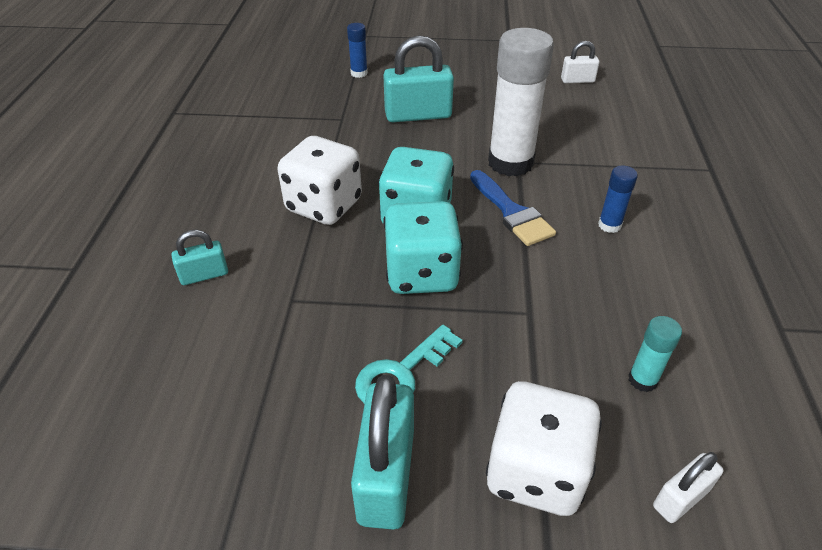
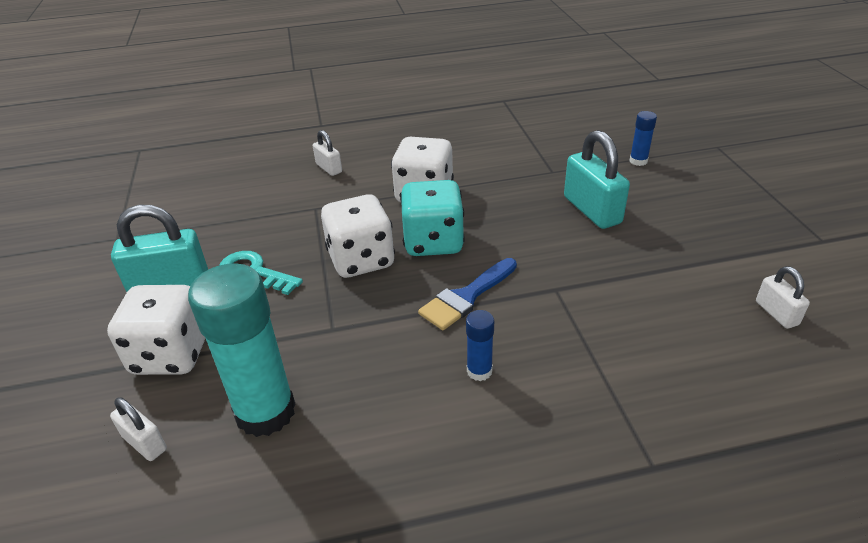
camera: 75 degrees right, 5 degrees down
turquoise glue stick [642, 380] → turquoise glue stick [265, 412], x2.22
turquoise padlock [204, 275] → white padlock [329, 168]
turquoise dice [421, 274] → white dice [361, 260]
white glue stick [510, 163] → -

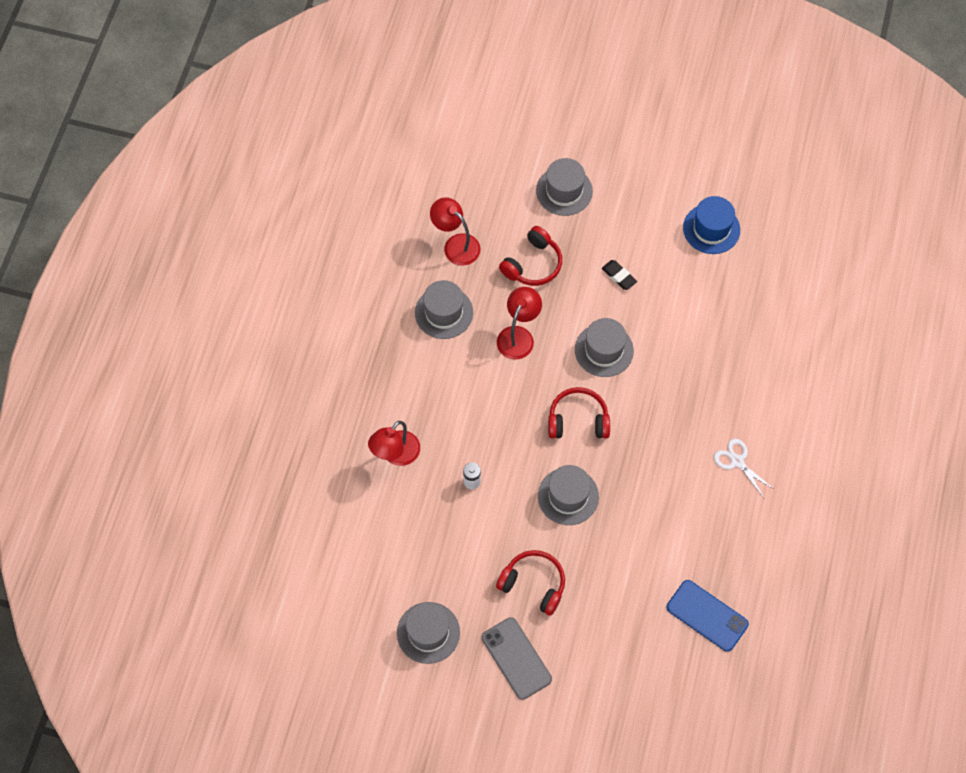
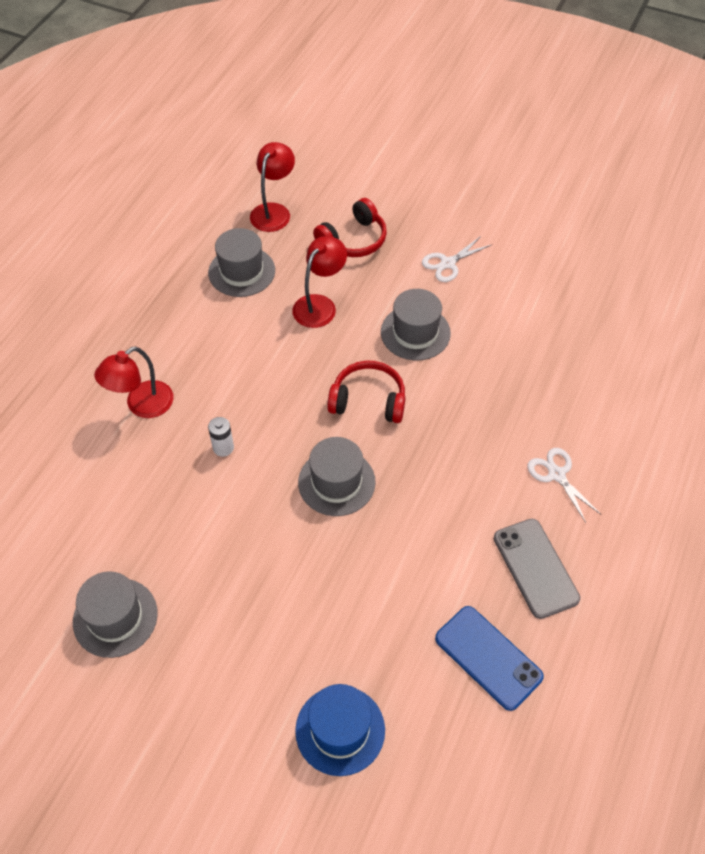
camera: 10 degrees right, 10 degrees down
red lamp [456, 244] → red lamp [274, 211], 60 degrees clockwise
blue hat [711, 229] → blue hat [340, 730], shifted
black eraser [619, 276] → white scissors [448, 263]
grey phone [516, 658] → grey phone [535, 568], shifted
red headphones [533, 584] → -
grey hat [564, 191] → -

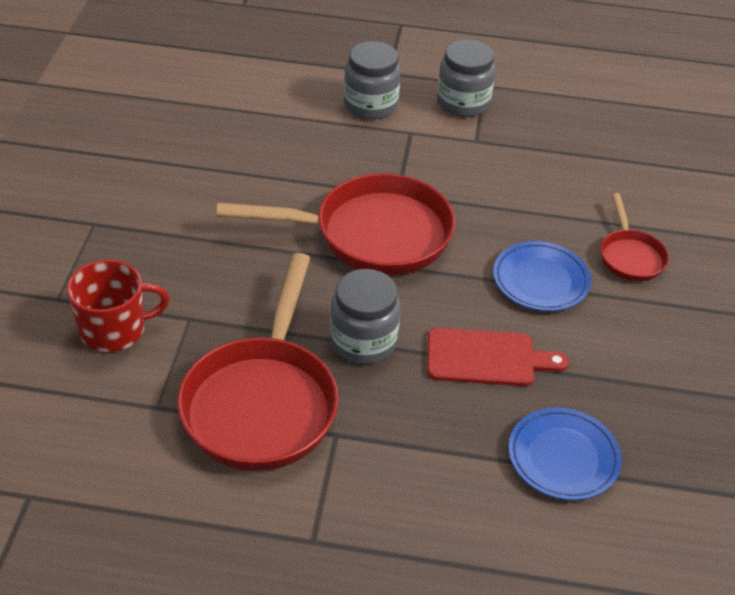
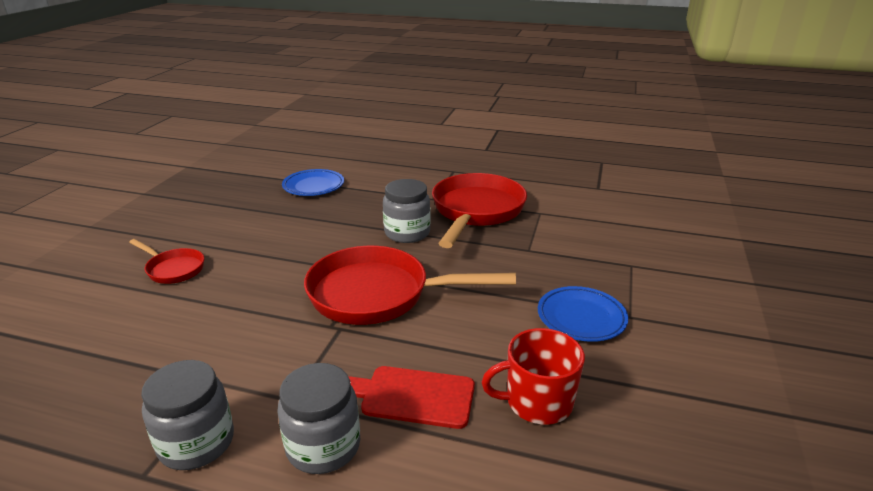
camera: 170 degrees left, 15 degrees down
red pan [630, 256] → red pan [173, 269], 120 degrees clockwise
red cutting board [487, 358] → red cutting board [412, 396], shifted
red mug [114, 329] → red mug [537, 402], shifted
blue plate [540, 281] → blue plate [581, 318], shifted

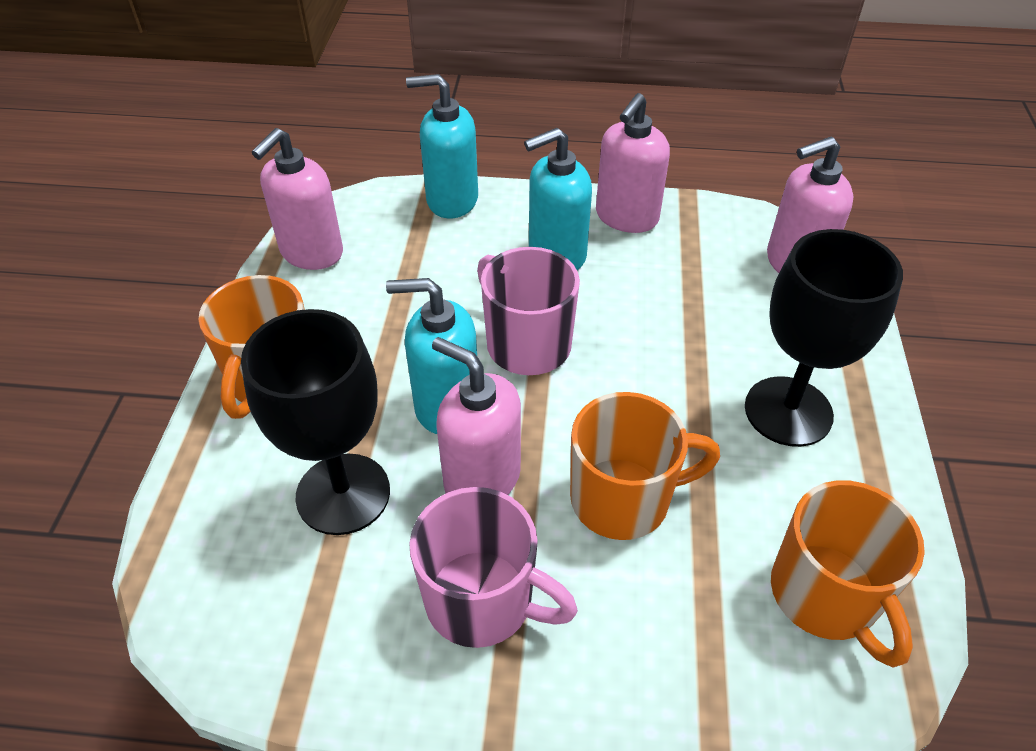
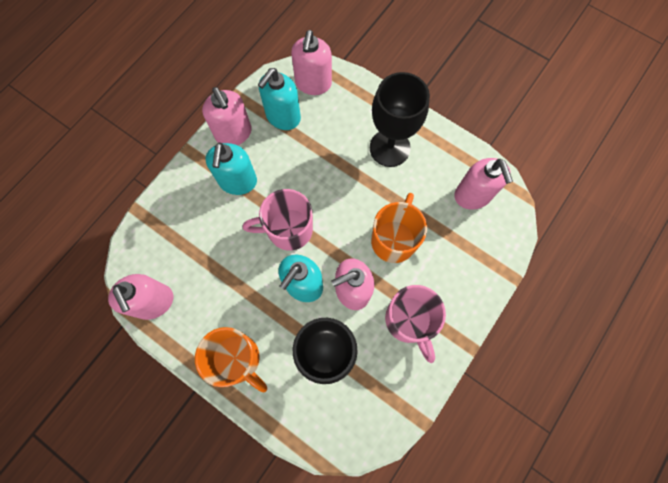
camera: 60 degrees left, 25 degrees up
turquoise soap dispenser [451, 200] → turquoise soap dispenser [283, 117], shifted
pink mug [482, 600] → pink mug [409, 320], 105 degrees clockwise
orange mug [825, 595] → pink soap dispenser [472, 195]

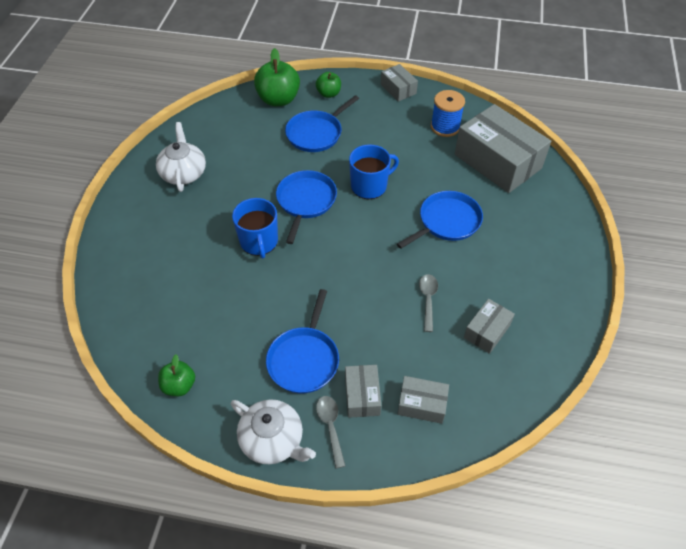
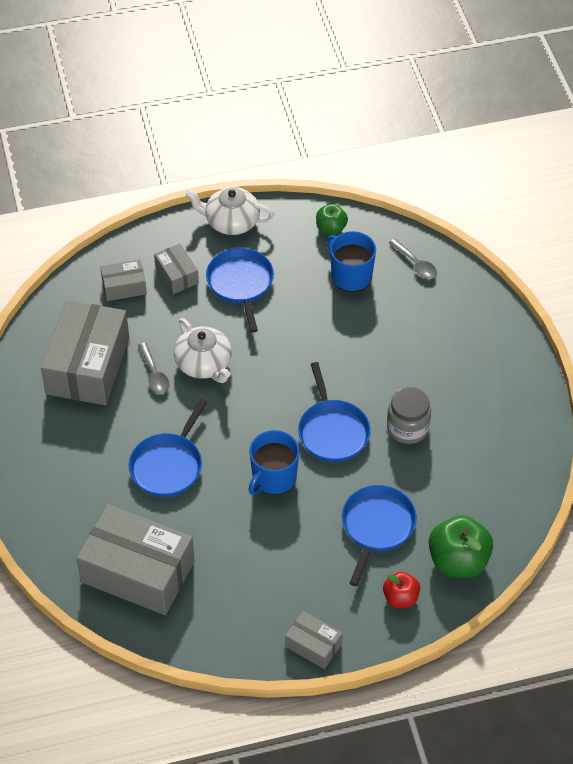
camera: 155 degrees right, 0 degrees up
grey box [487, 331] → grey box [88, 366], x2.08
white teapot [183, 173] → white teapot [204, 364], shifted
blue mug [259, 242] → blue mug [350, 275], shifted
green apple [328, 94] → red apple [400, 598]
- → grey jar [407, 428]
grey spoon [330, 427] → grey spoon [416, 264], shifted
blue spool [445, 127] → -

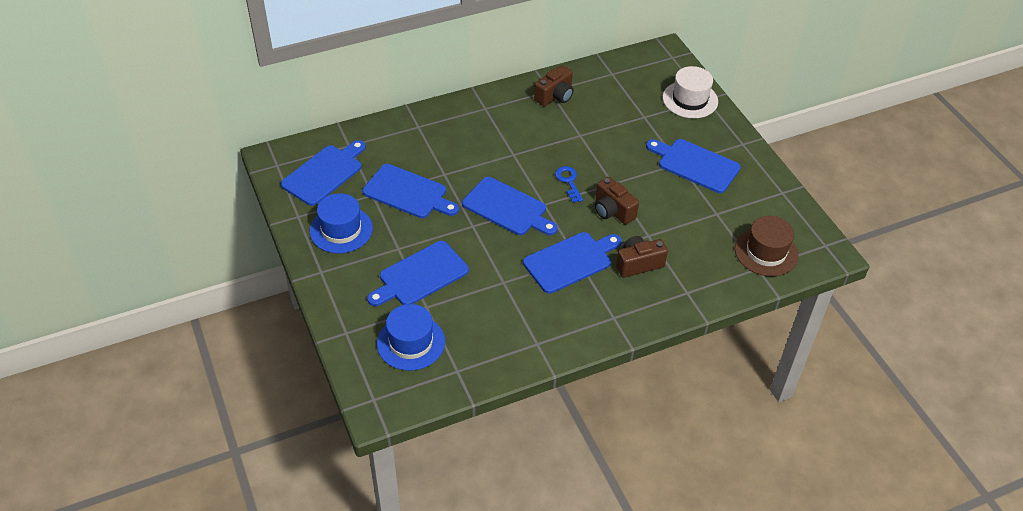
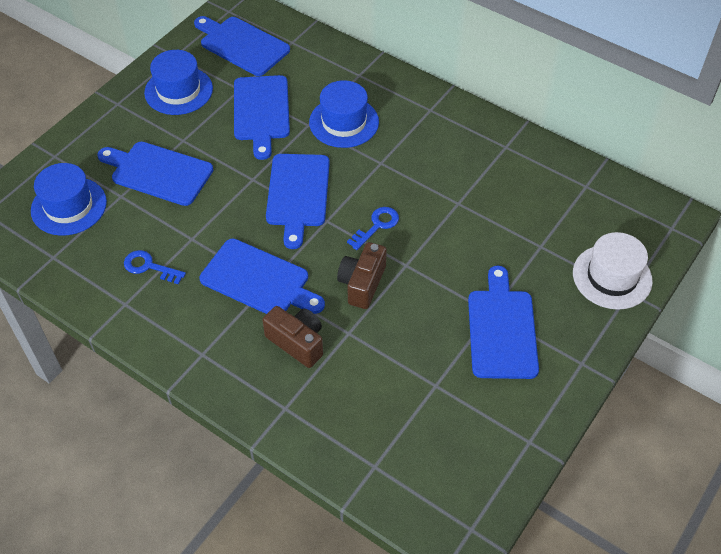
camera: 60 degrees right, 5 degrees up
- → blue key [149, 267]
blue cutting board [324, 173] → blue cutting board [242, 45], 150 degrees counterclockwise
- → blue hat [344, 122]
brown camera [555, 96] → -
brown hat [766, 252] → -

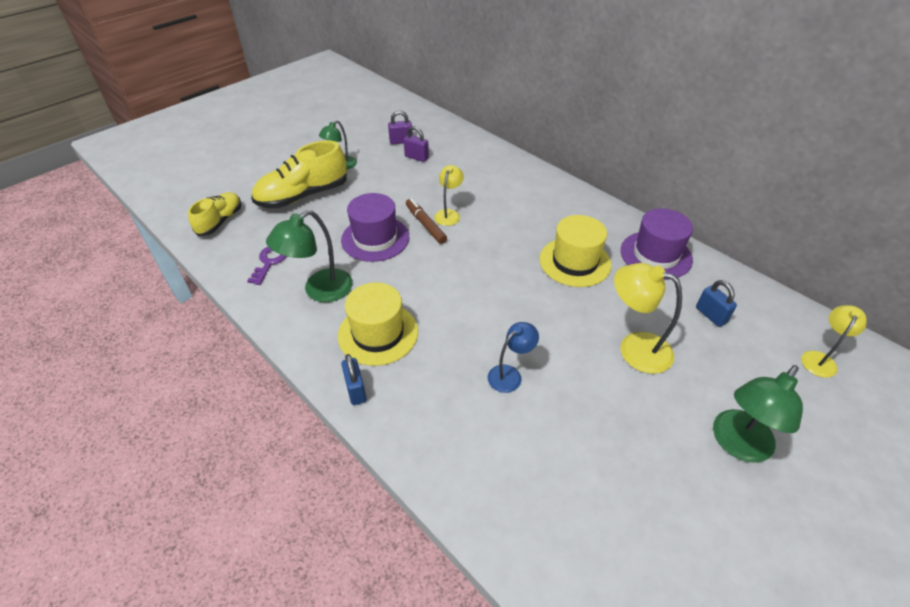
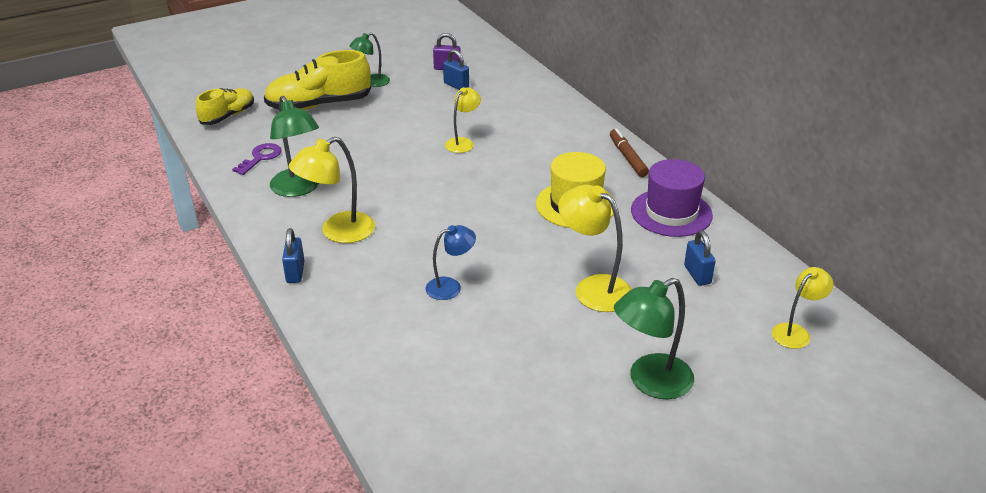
camera: 15 degrees right, 10 degrees down
green lamp [320, 291] → green lamp [298, 189], 90 degrees counterclockwise
yellow hat [378, 333] → yellow lamp [338, 232]
purple padlock [416, 157] → blue padlock [456, 85]
brown marker [425, 224] → brown marker [627, 157], shifted
purple hat [375, 238] → -

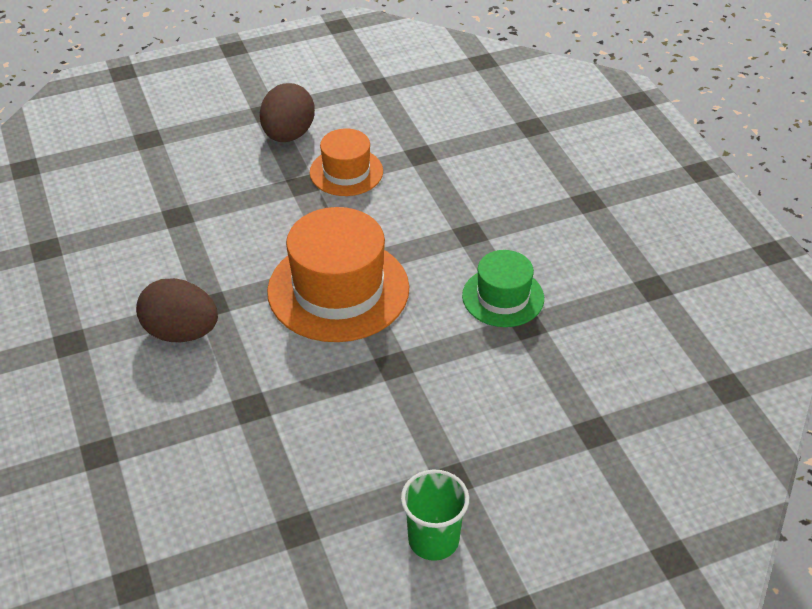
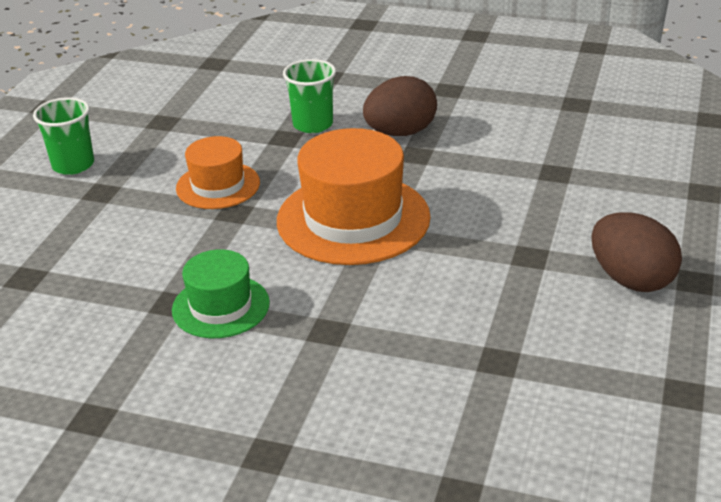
camera: 130 degrees right, 10 degrees down
orange hat [346, 172] → orange hat [218, 185], shifted
- → green cup [313, 124]

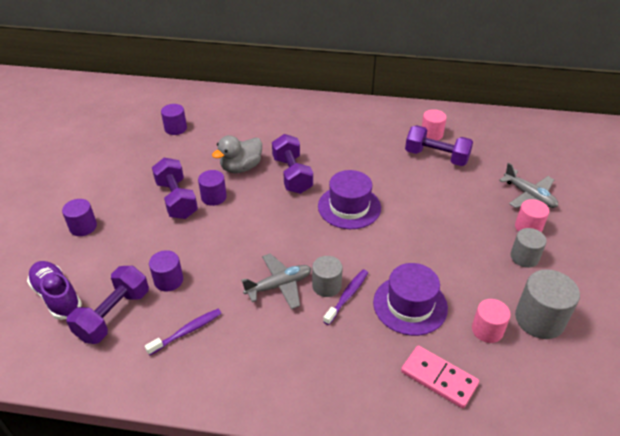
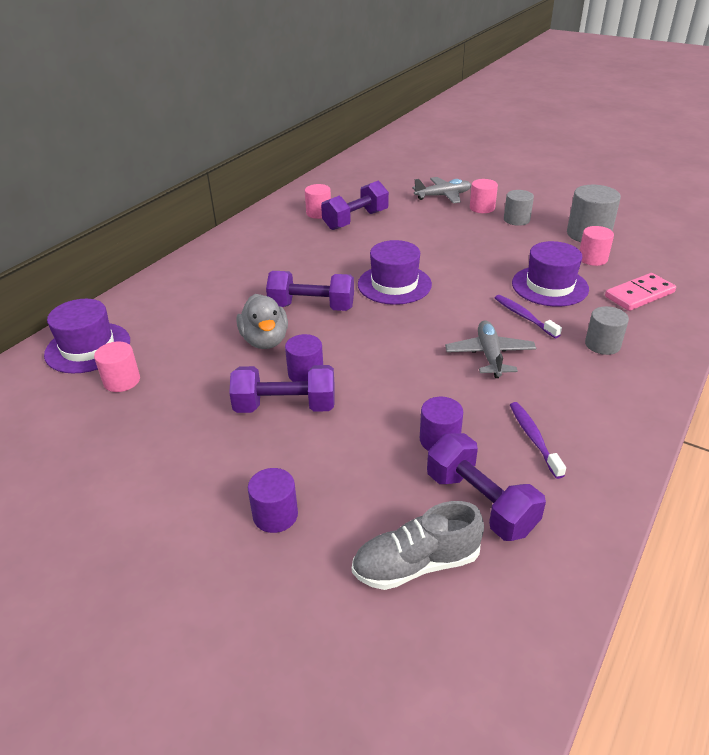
camera: 65 degrees left, 5 degrees down
- → purple hat [88, 347]
purple cylinder [175, 128] → pink cylinder [122, 381]
purple shoe [57, 296] → grey shoe [416, 564]
grey cylinder [326, 286] → grey cylinder [602, 344], shifted

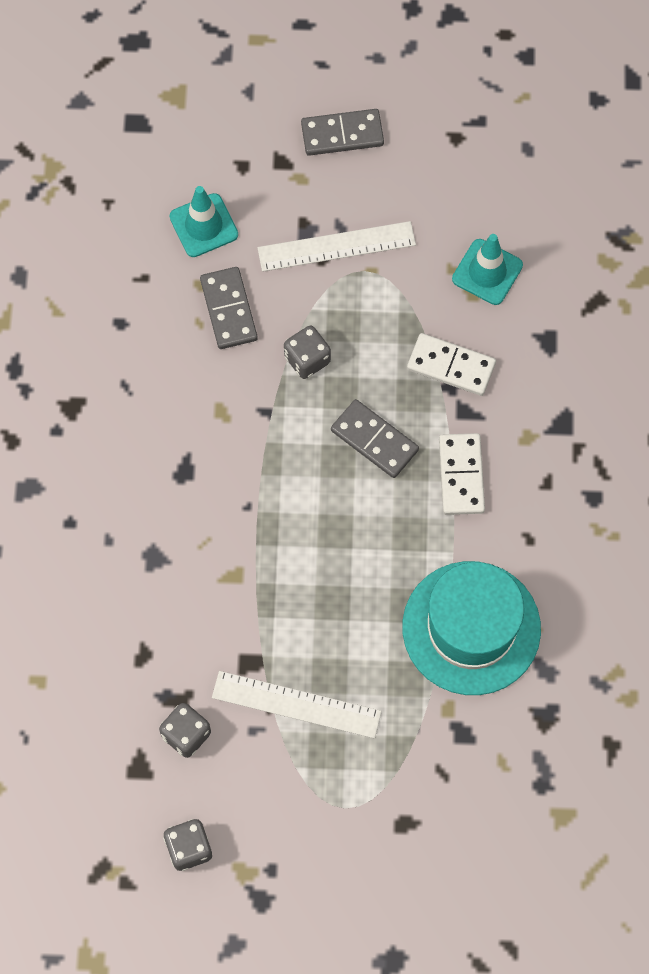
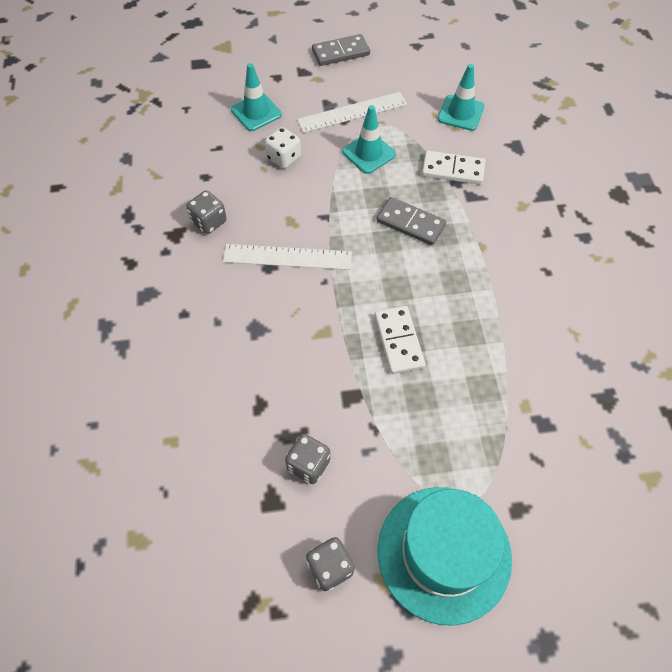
camera: 10 degrees left, 10 degrees down
grey dice [307, 359] → grey dice [209, 222], shifted
white ruler [296, 705] → white ruler [287, 257], shifted
grey domino [229, 309] → white dice [284, 158]
- → turquoise traffic cone [368, 153]
white domino [461, 475] → white domino [398, 341], shifted
turquoise hat [471, 628] → turquoise hat [444, 553], shifted

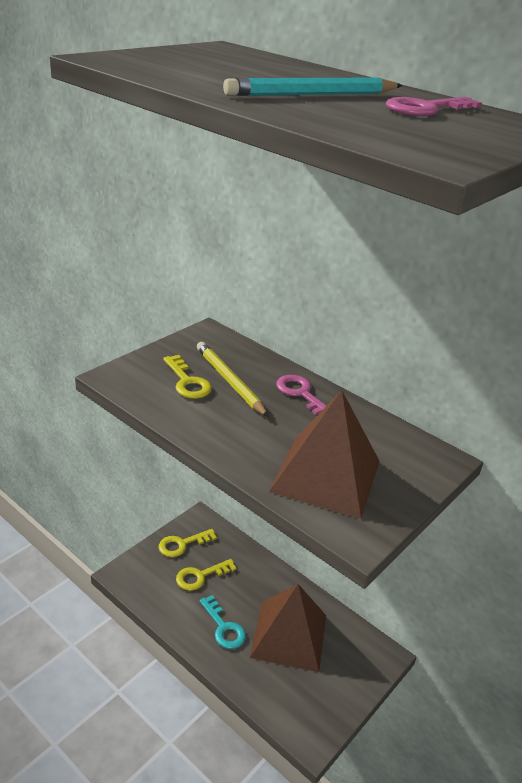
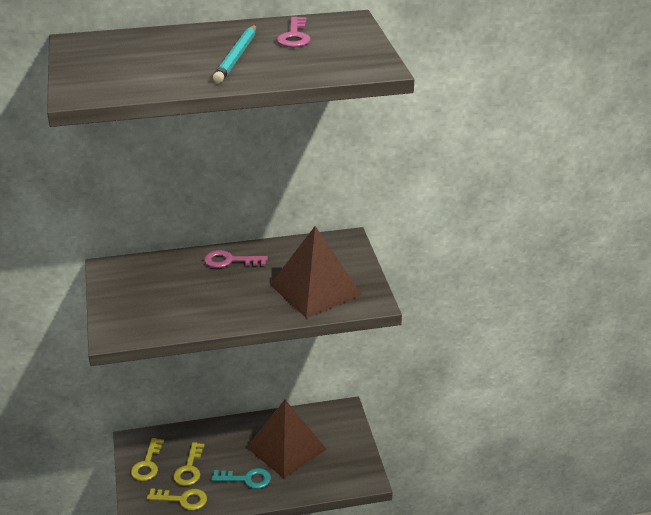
camera: 50 degrees left, 0 degrees up
yellow key [187, 382] → yellow key [182, 499], shifted
yellow pencil [230, 381] → -

